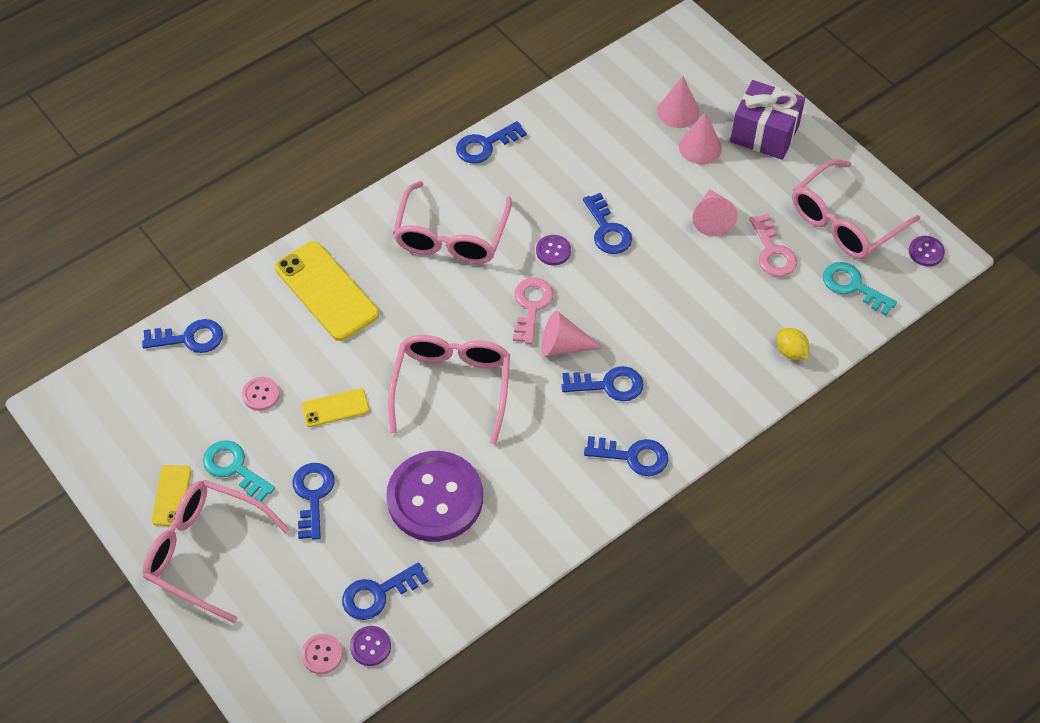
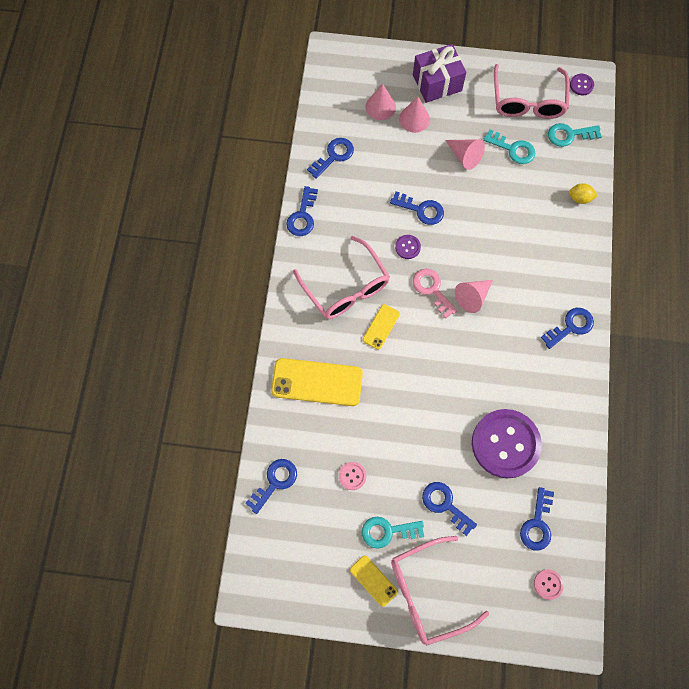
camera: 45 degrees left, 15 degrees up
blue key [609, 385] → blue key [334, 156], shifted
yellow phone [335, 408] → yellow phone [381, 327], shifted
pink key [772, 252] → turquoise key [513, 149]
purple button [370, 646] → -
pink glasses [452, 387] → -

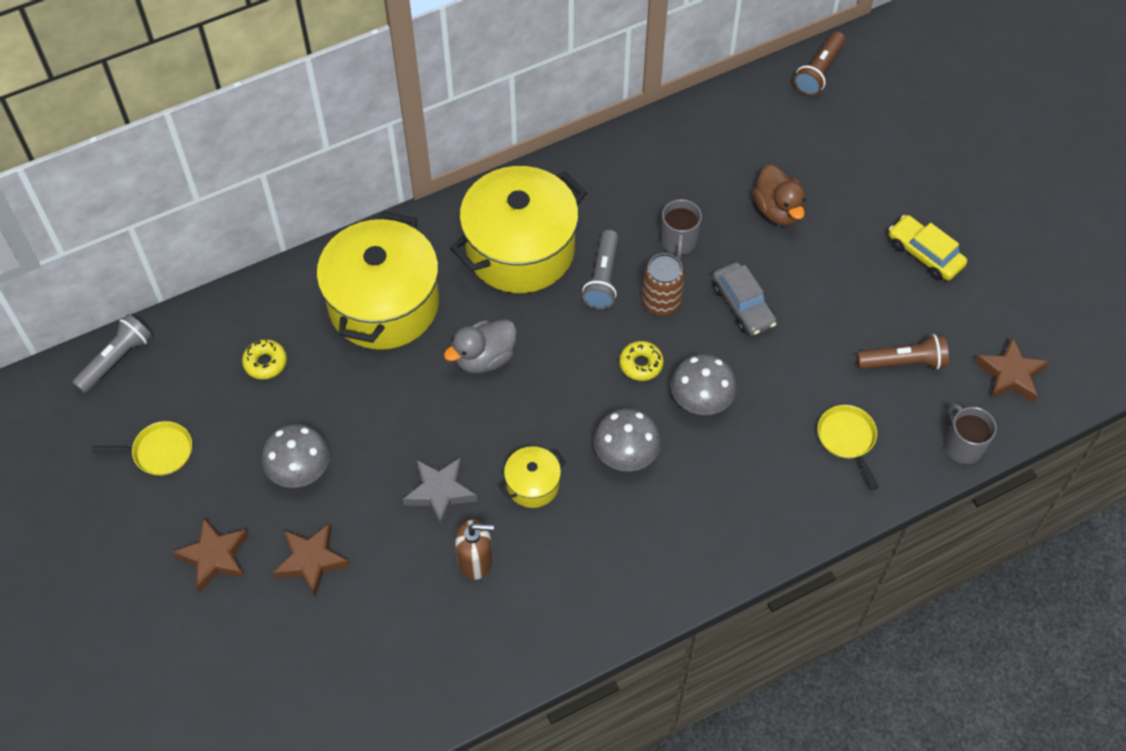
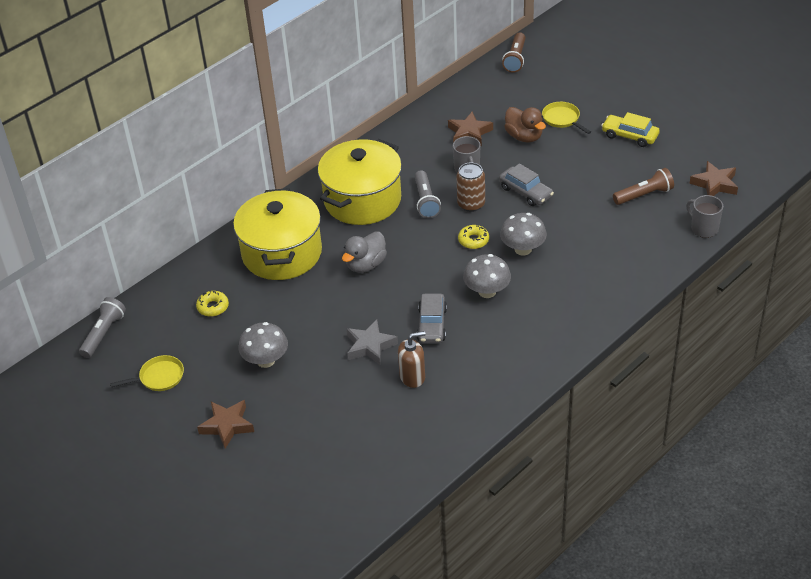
camera: 15 degrees left, 15 degrees down
yellow pot [532, 485] → grey car [432, 324]
brown star [311, 561] → brown star [469, 133], shifted
yellow pan [847, 439] → yellow pan [562, 119], shifted

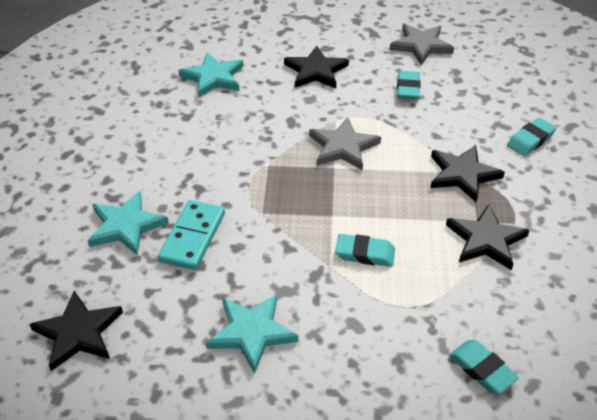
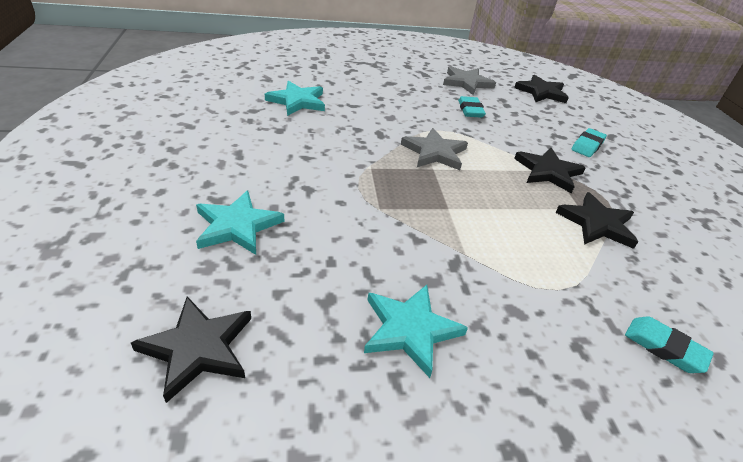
camera: 15 degrees left, 5 degrees down
black star [316, 71] → black star [541, 92], shifted
turquoise domino [192, 237] → -
turquoise eraser [365, 253] → -

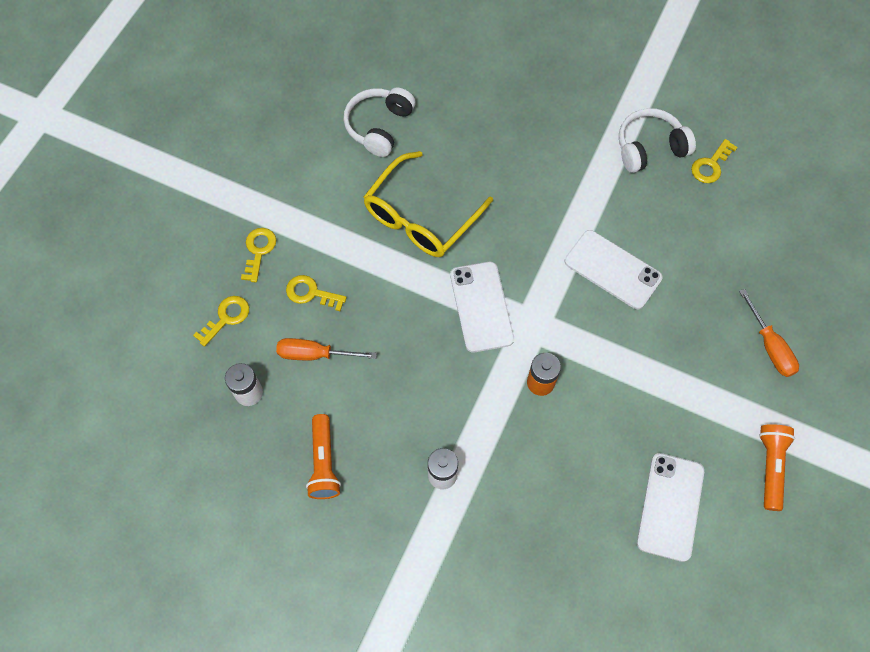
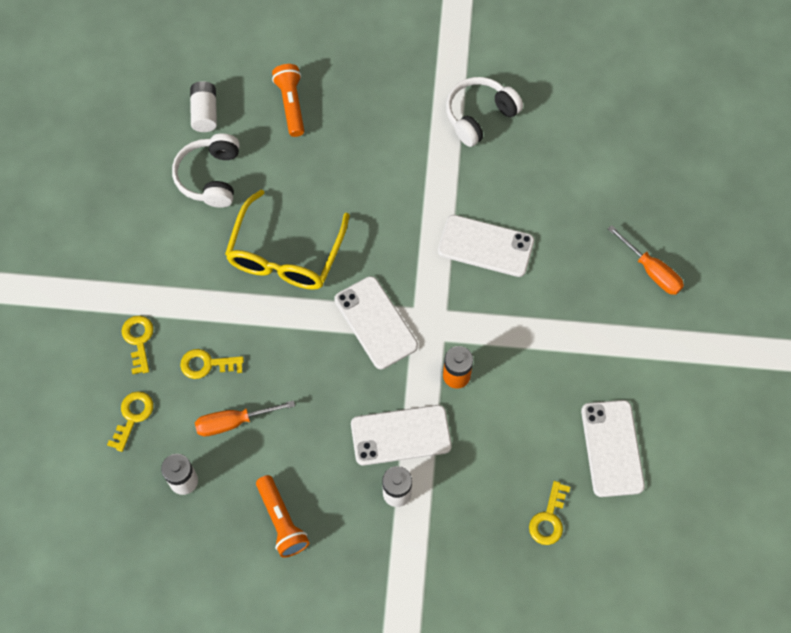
camera: 20 degrees left, 0 degrees up
- → white battery [205, 113]
orange flashlight [770, 467] → orange flashlight [291, 105], shifted
- → white phone [401, 435]
yellow key [711, 165] → yellow key [549, 518], shifted

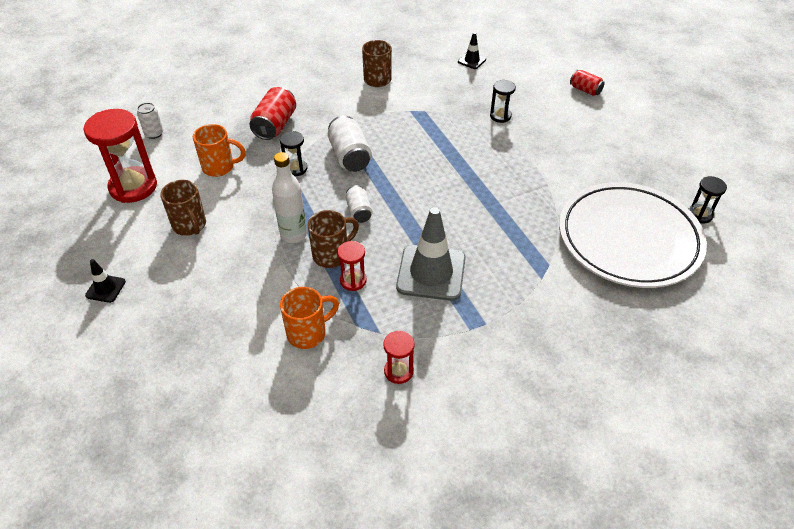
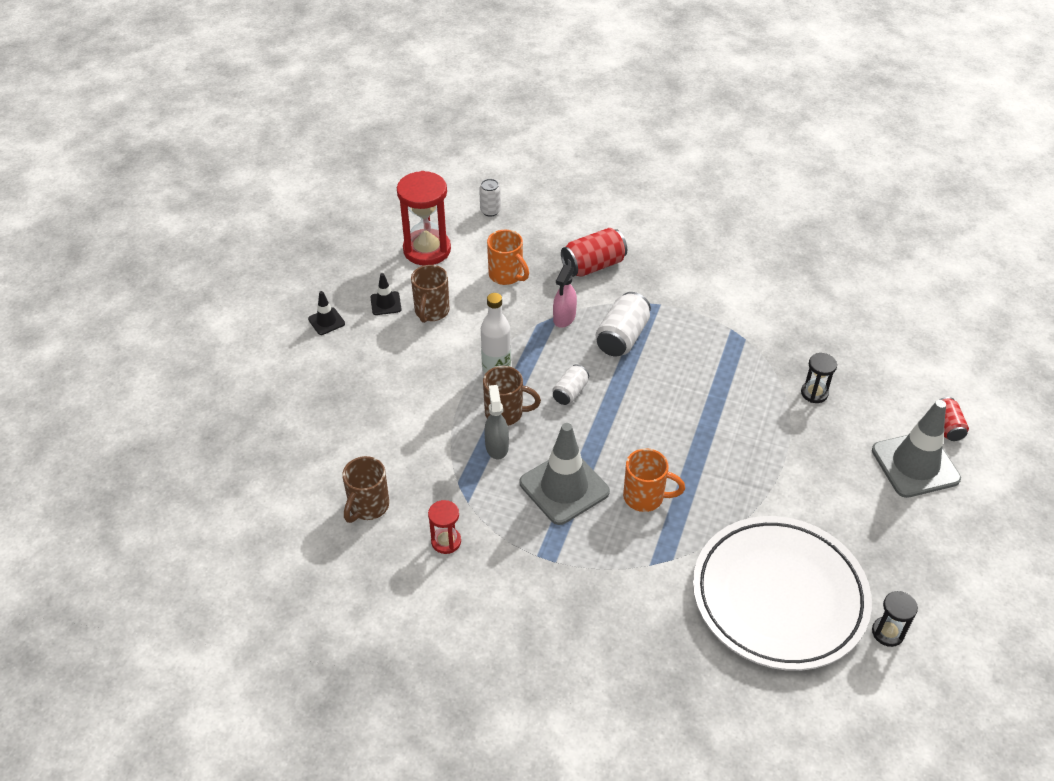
camera: 45 degrees right, 0 degrees up
brown mug [378, 81] → brown mug [368, 506], shifted
black traffic cone [472, 61] → black traffic cone [386, 303], shifted
red hourglass [353, 281] → grey spray bottle [496, 446]
black hourglass [296, 169] → pink spray bottle [564, 318]
orange mug [308, 333] → orange mug [645, 497], shifted
- → grey traffic cone [915, 465]

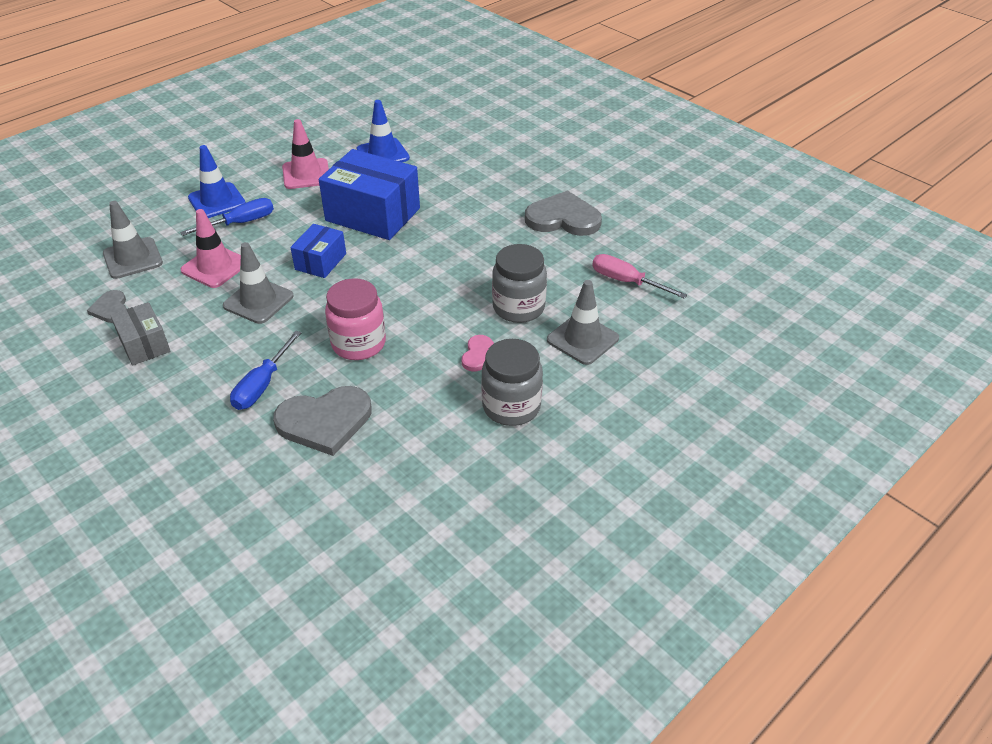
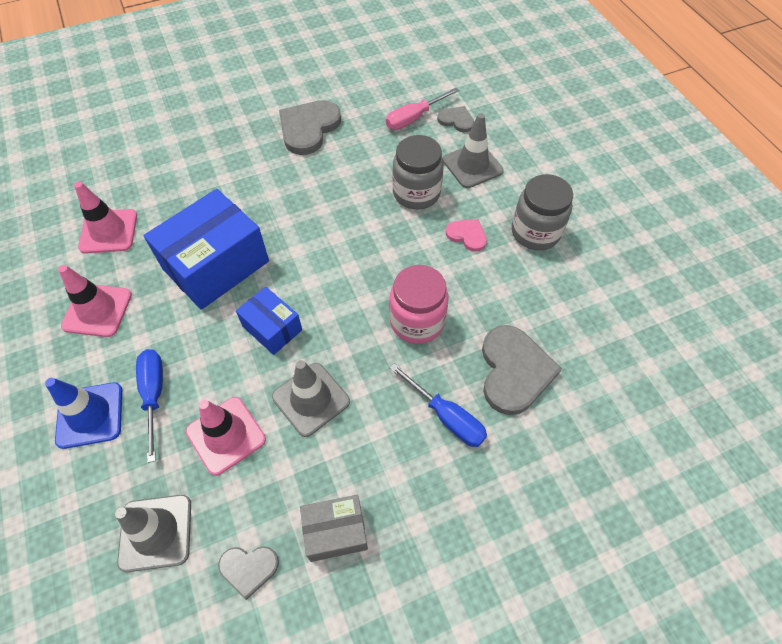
camera: 70 degrees left, 15 degrees up
blue traffic cone [383, 154] → pink traffic cone [108, 231]
- → grey heart [456, 120]

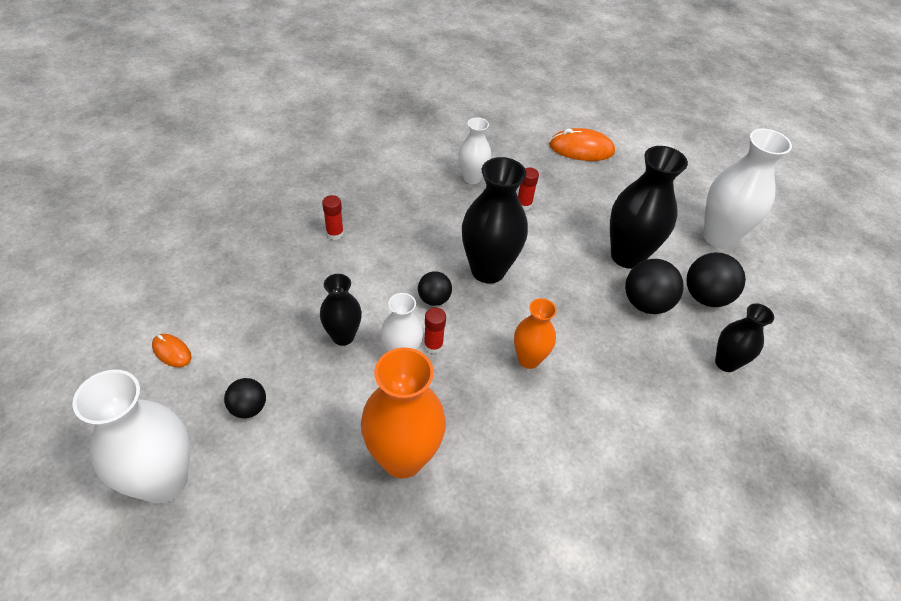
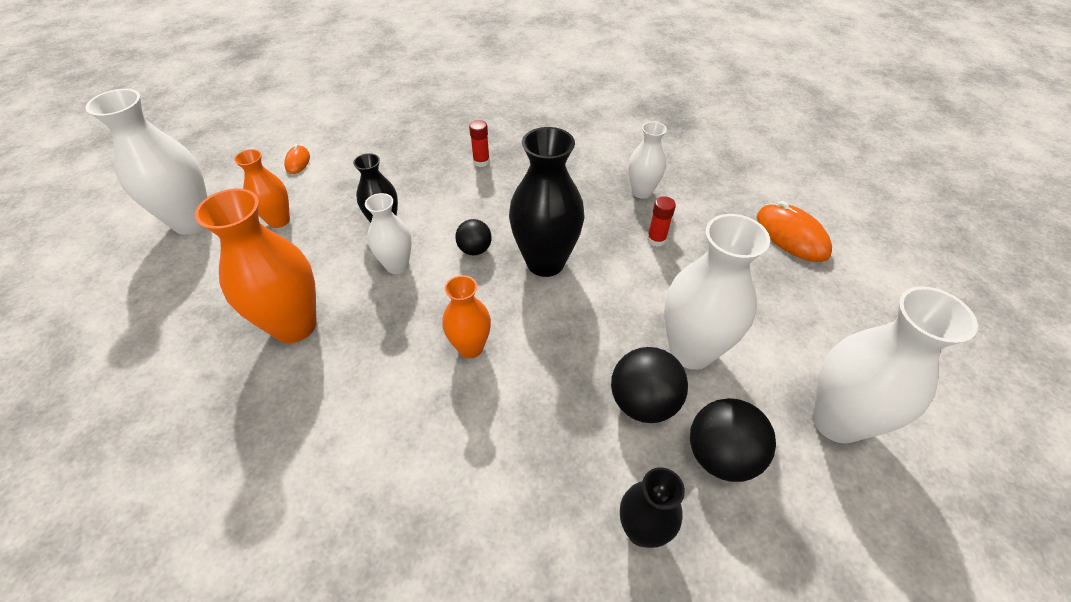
camera: 55 degrees right, 0 degrees up
black ball [248, 408] → orange vase [279, 220]
black vase [627, 256] → white vase [691, 351]
red glue stick [433, 345] → -

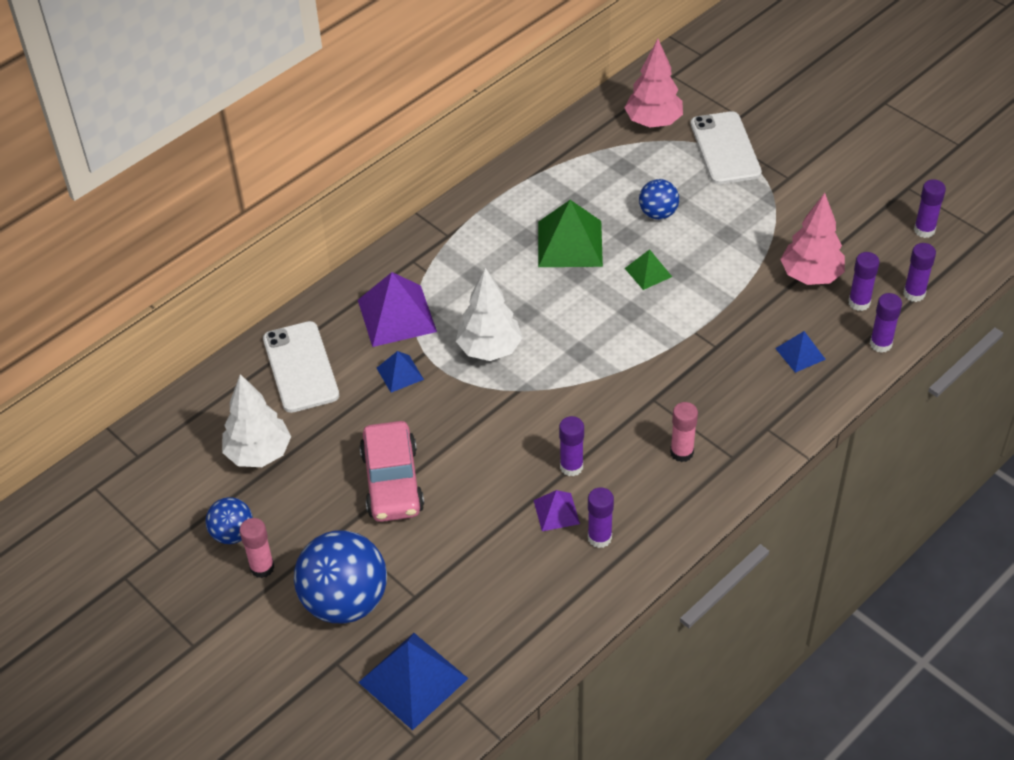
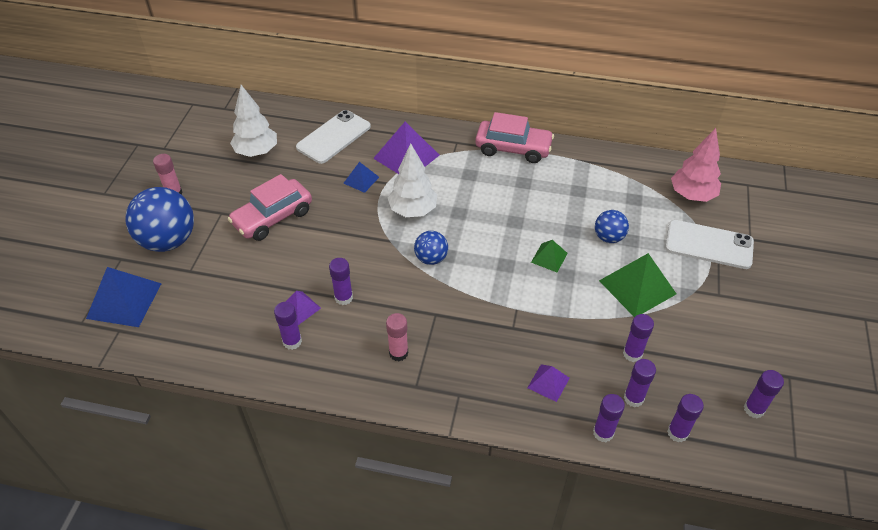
camera: 55 degrees right, 0 degrees up
blue ball [232, 534] → blue ball [431, 258], shifted
- → pink car [513, 148]
blue pyramid [800, 353] → purple pyramid [548, 382]
green pyramid [570, 243] → green pyramid [637, 287], shifted
pink tree [810, 276] → purple glue stick [632, 354]
white phone [725, 148] → white phone [709, 245], 60 degrees clockwise

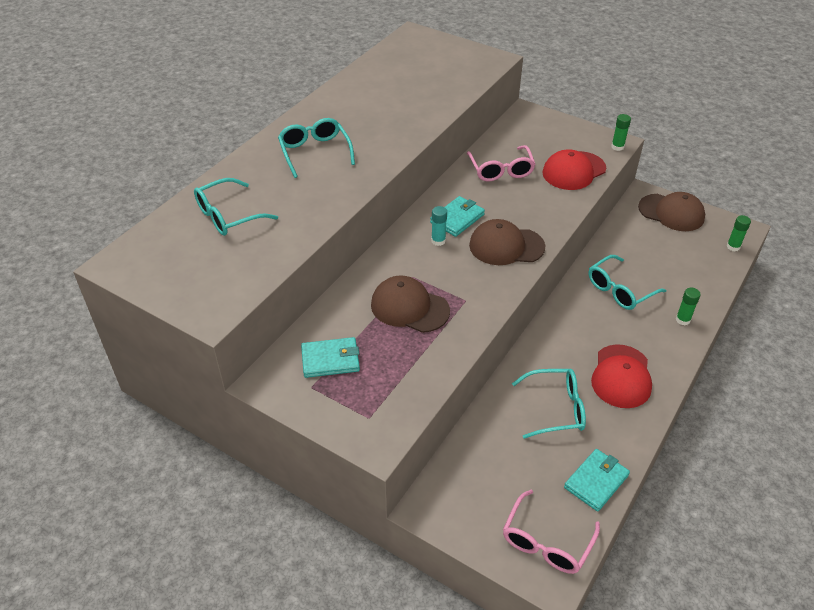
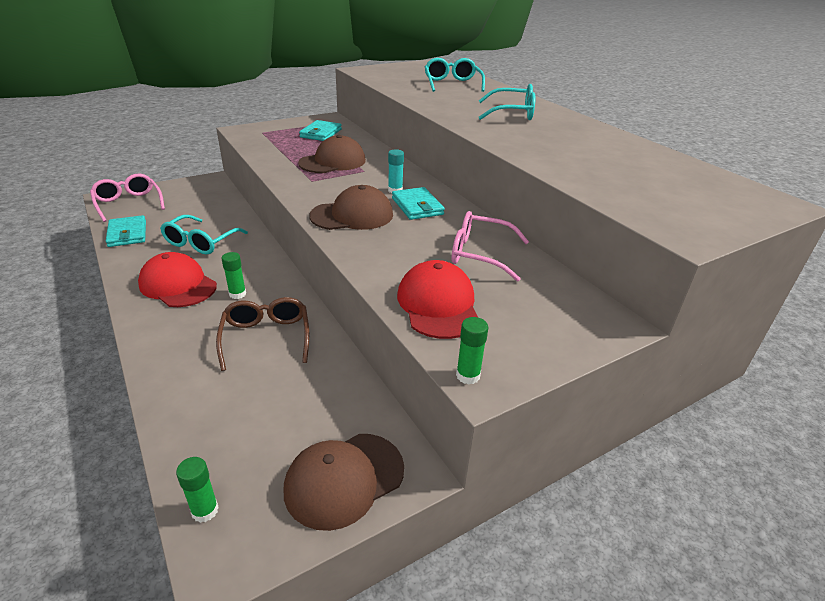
camera: 115 degrees right, 10 degrees down
turquoise glasses [619, 290] → brown glasses [266, 337]
green glue stick [683, 320] → green glue stick [237, 294], shifted
brown cap [506, 246] → brown cap [352, 215], 45 degrees clockwise

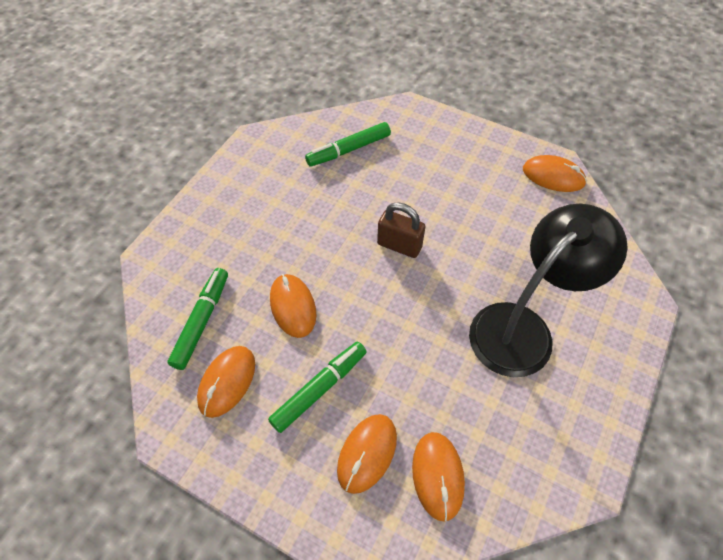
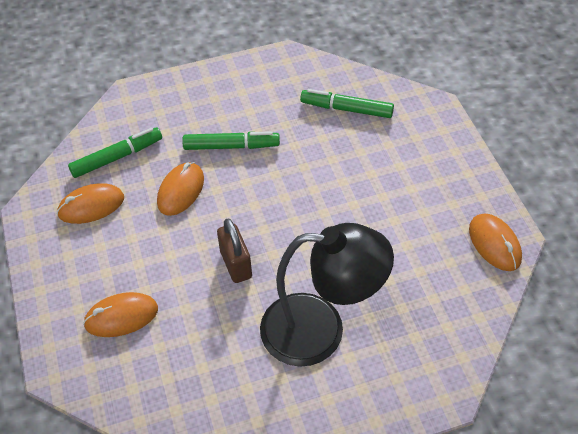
camera: 45 degrees right, 5 degrees down
green marker [319, 389] → green marker [231, 146], shifted
brown padlock [399, 245] → brown padlock [236, 264], shifted
orange mouse [437, 475] → -

